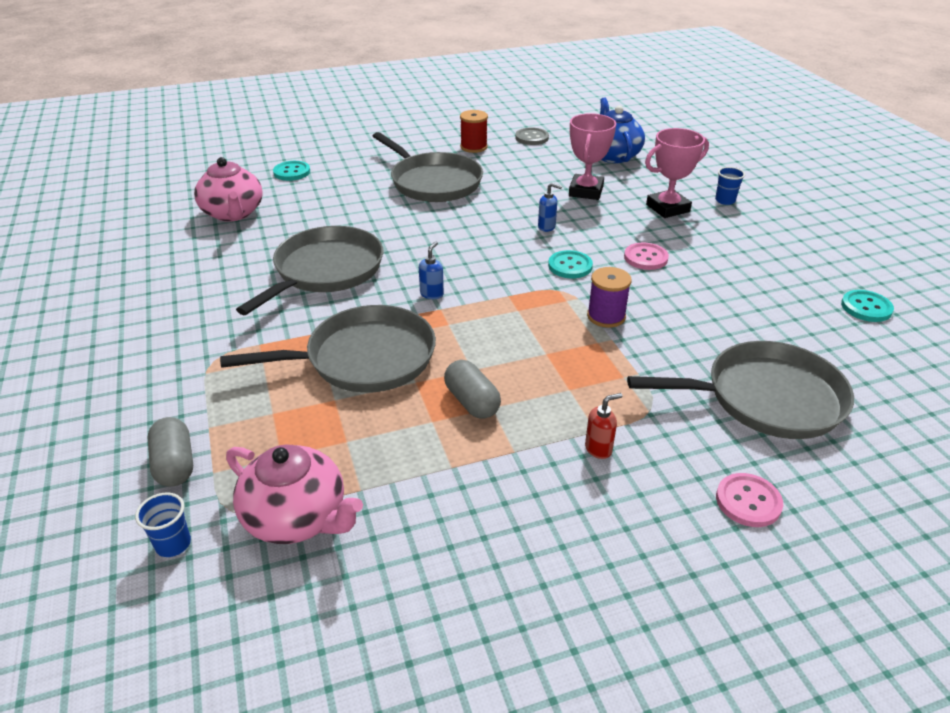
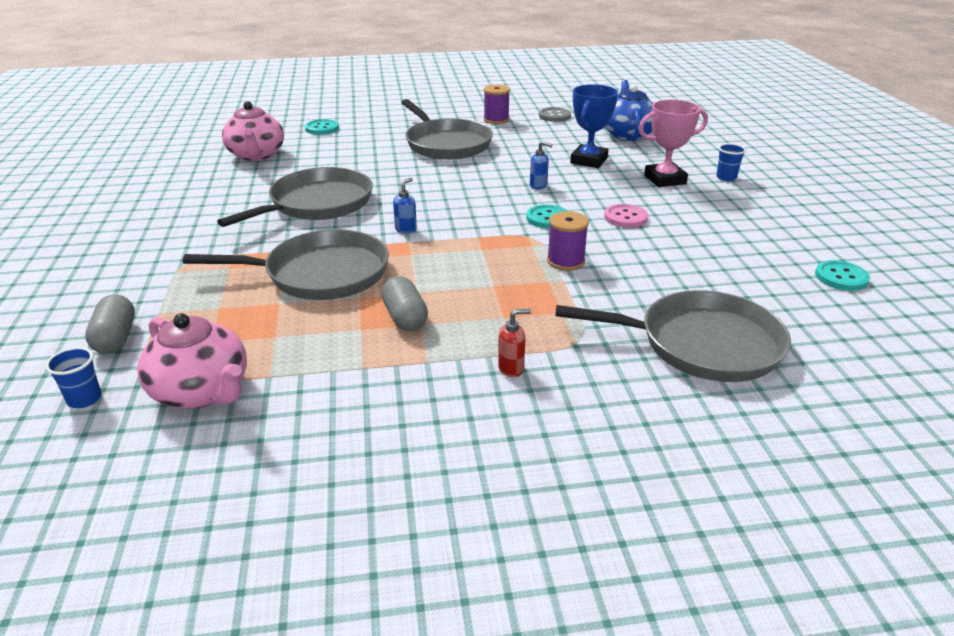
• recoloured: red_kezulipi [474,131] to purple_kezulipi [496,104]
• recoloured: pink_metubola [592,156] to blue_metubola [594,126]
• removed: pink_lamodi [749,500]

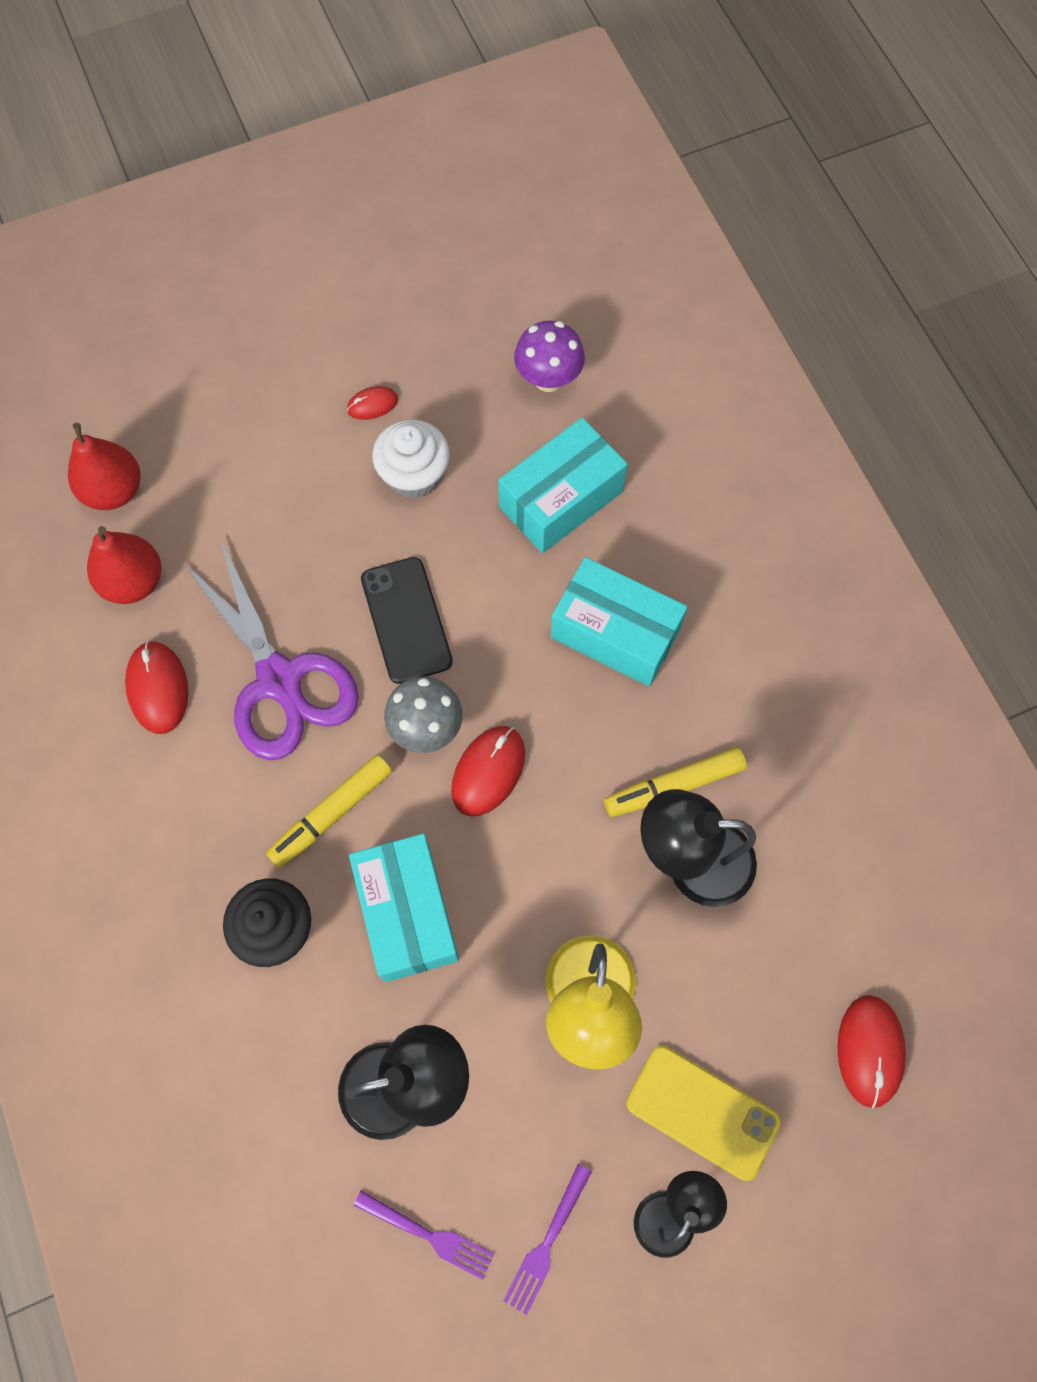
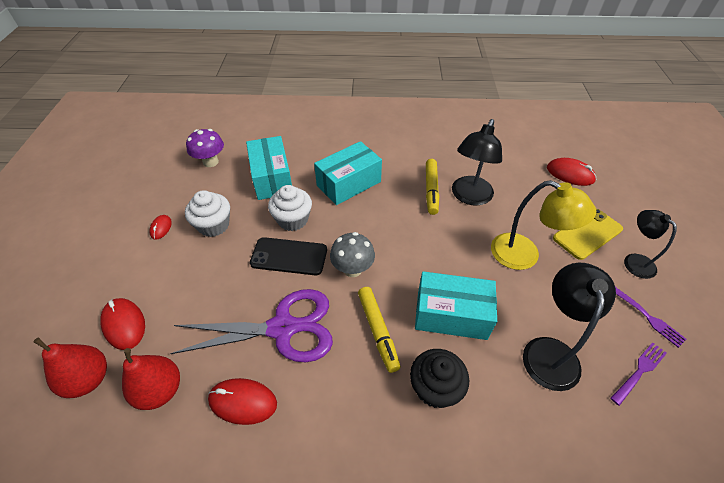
• moved: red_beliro [488,771] to [123,324]
• added: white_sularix [290,208]

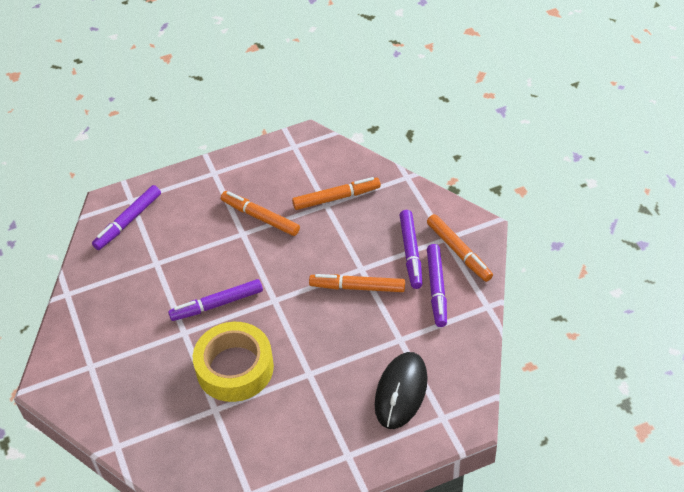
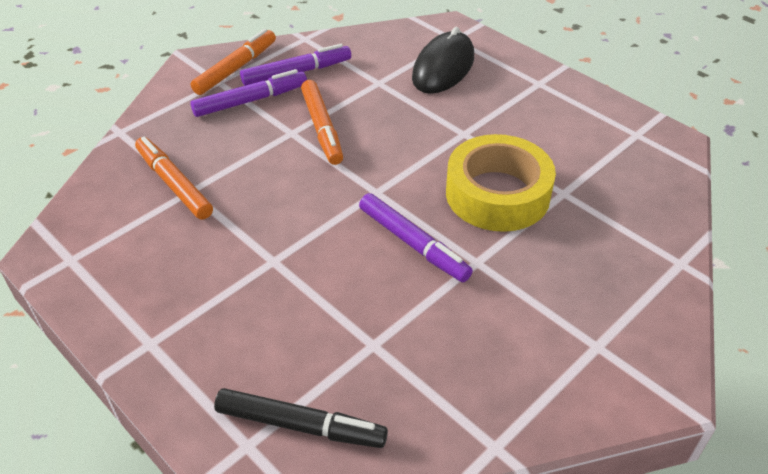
• recoloured: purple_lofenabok [126,217] to black_lofenabok [301,418]
• removed: orange_lofenabok [260,213]
• turned: black_beliro [401,390] = [443,60] 60 degrees counterclockwise

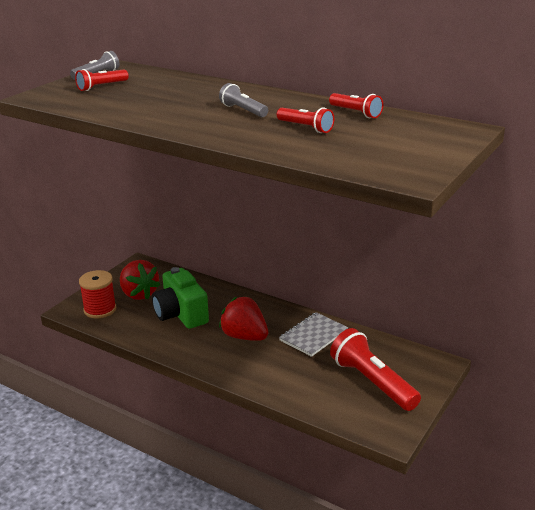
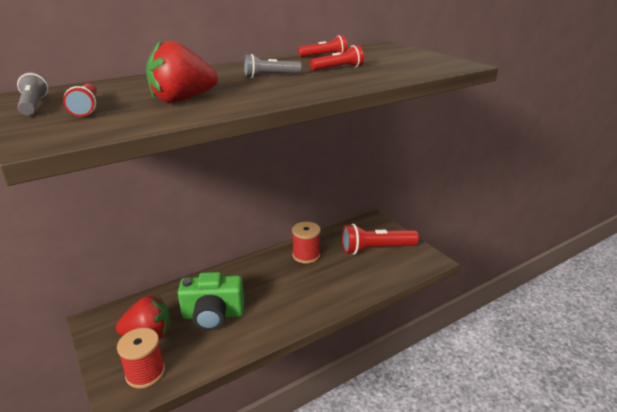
• moved: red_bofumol [243,319] to [182,71]
• replaced: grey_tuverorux [313,334] to red_kezulipi [306,243]

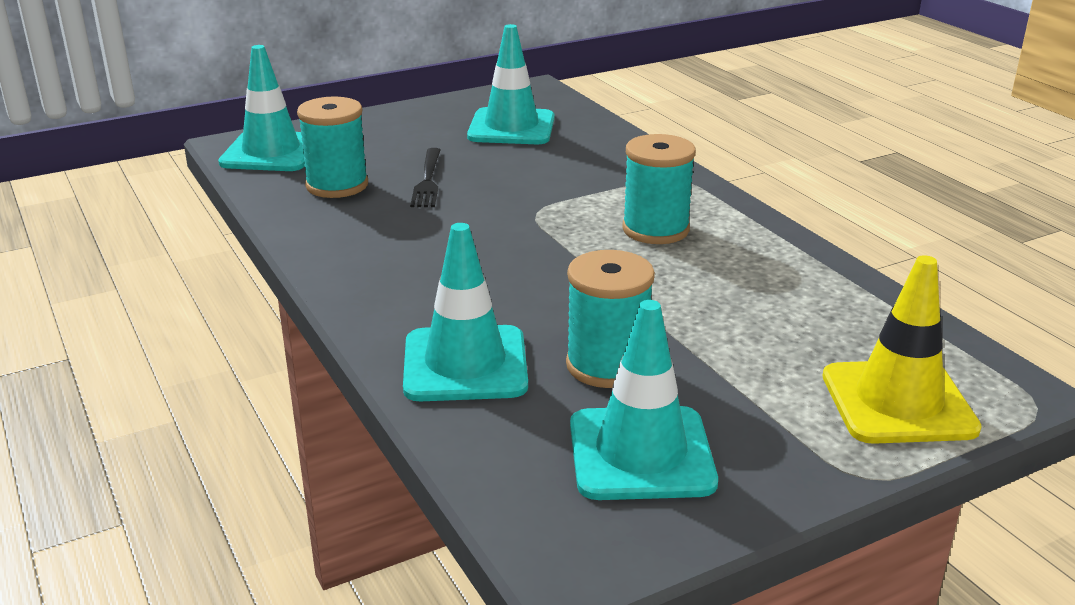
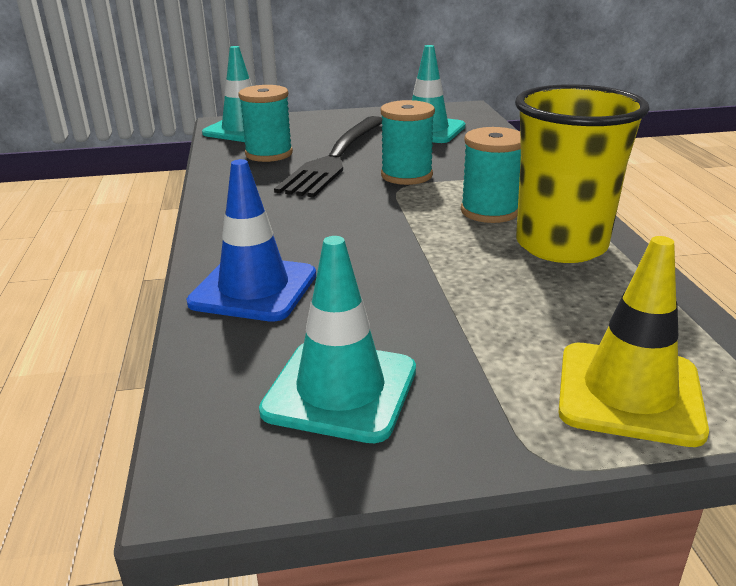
• recoloured: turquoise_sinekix [465,312] to blue_sinekix [251,240]
• resized: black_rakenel [425,177] = [328,156] x2.10
• moved: turquoise_kezulipi [610,319] to [408,142]
• added: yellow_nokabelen [582,173]

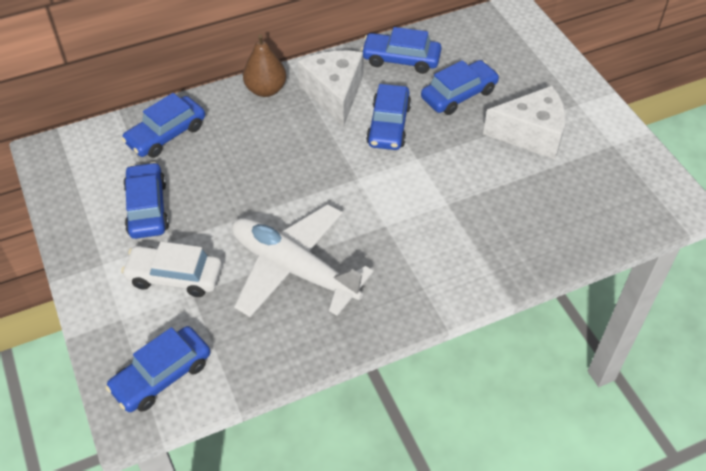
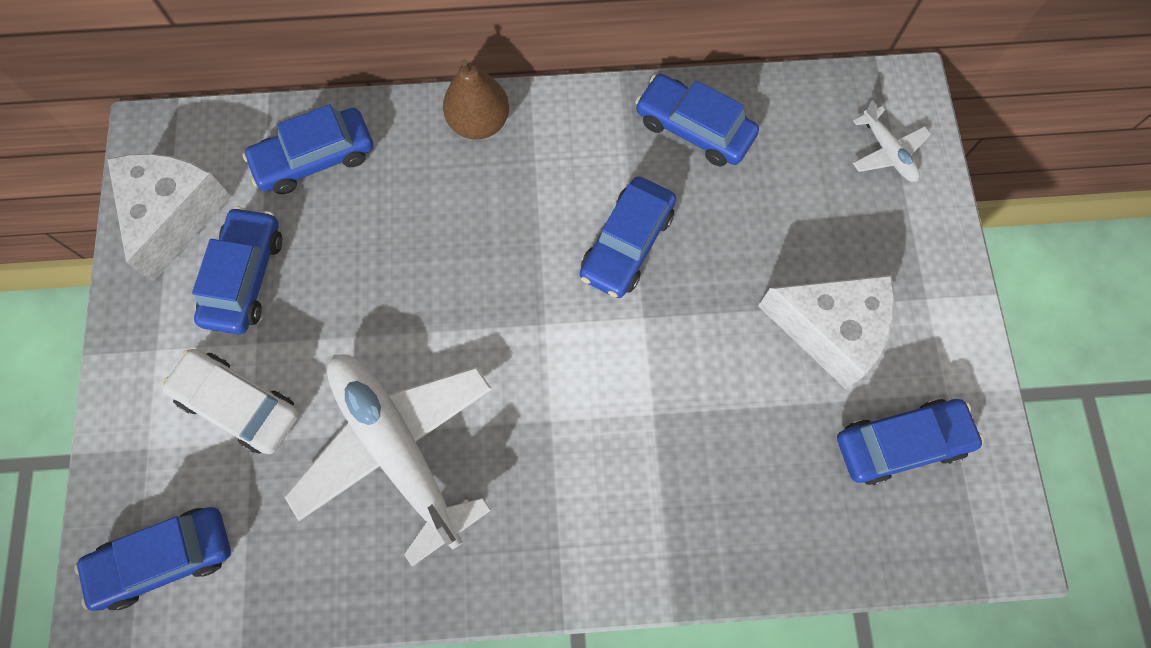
• moved: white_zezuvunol [330,89] to [170,218]
• moved: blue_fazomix [460,87] to [910,442]
• added: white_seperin [892,141]

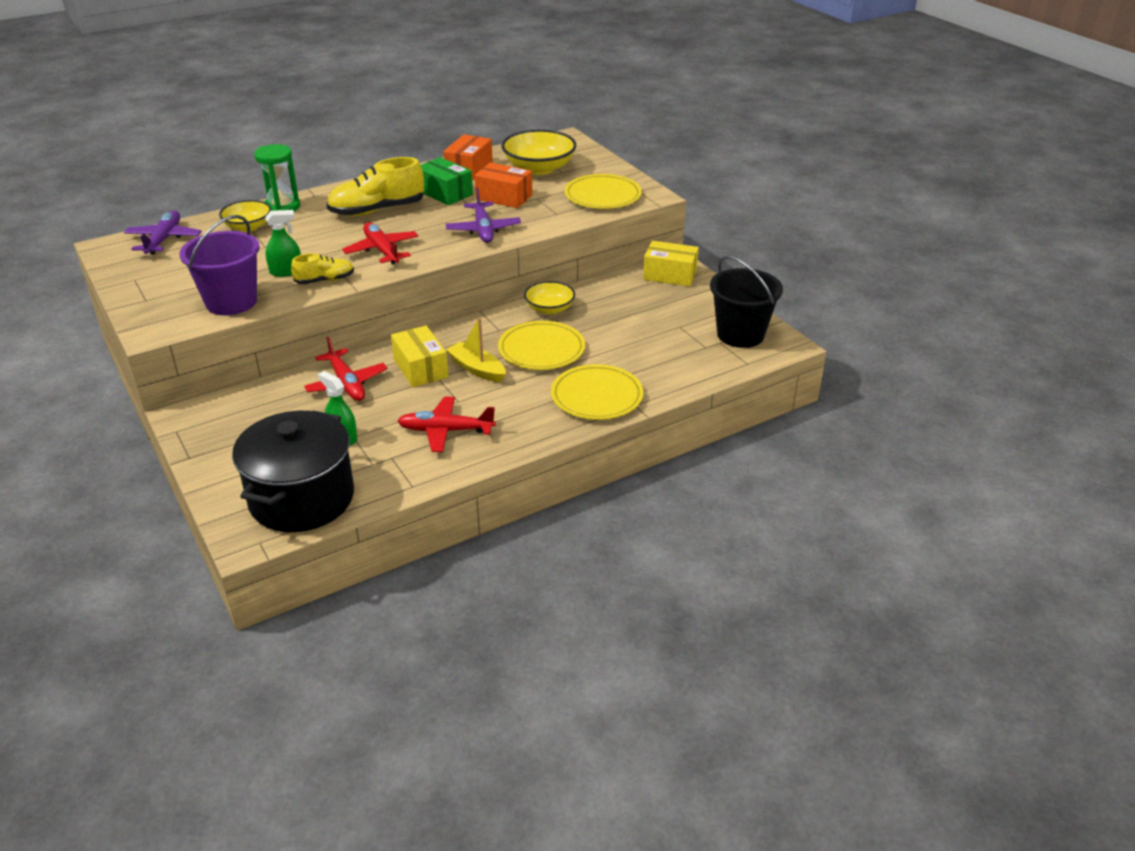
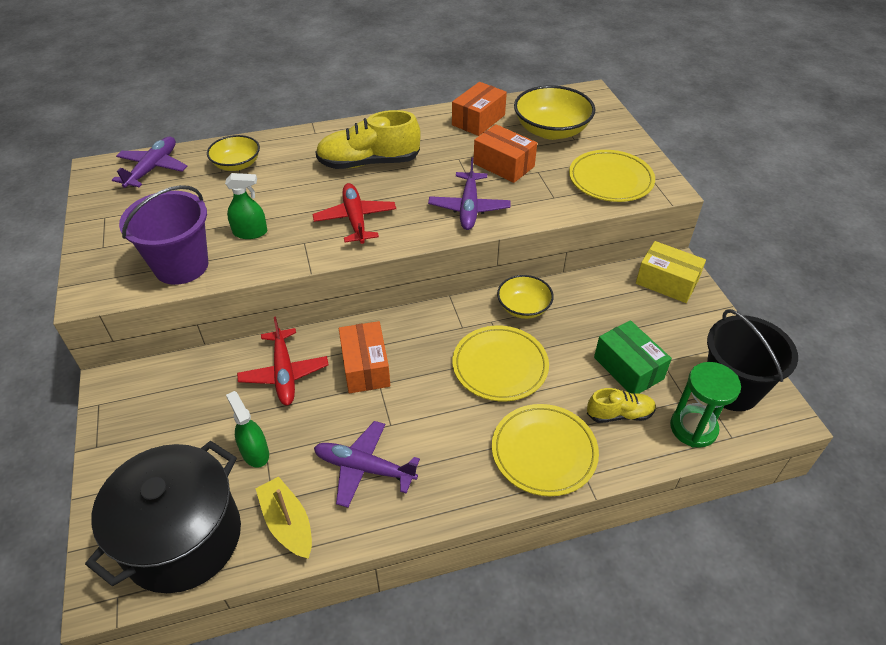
• moved: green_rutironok [277,177] to [705,405]
• moved: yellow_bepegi [322,268] to [621,405]
• recoloured: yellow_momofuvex [419,356] to orange_momofuvex [364,357]
• recoloured: red_seperin [447,424] to purple_seperin [367,464]
• moved: green_momofuvex [447,181] to [633,357]
• moved: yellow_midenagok [476,349] to [283,517]

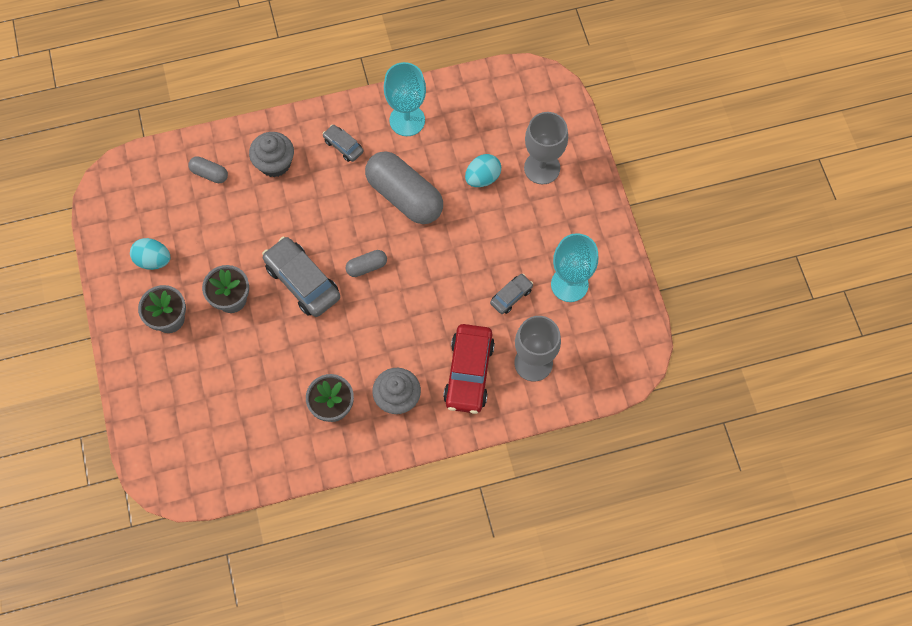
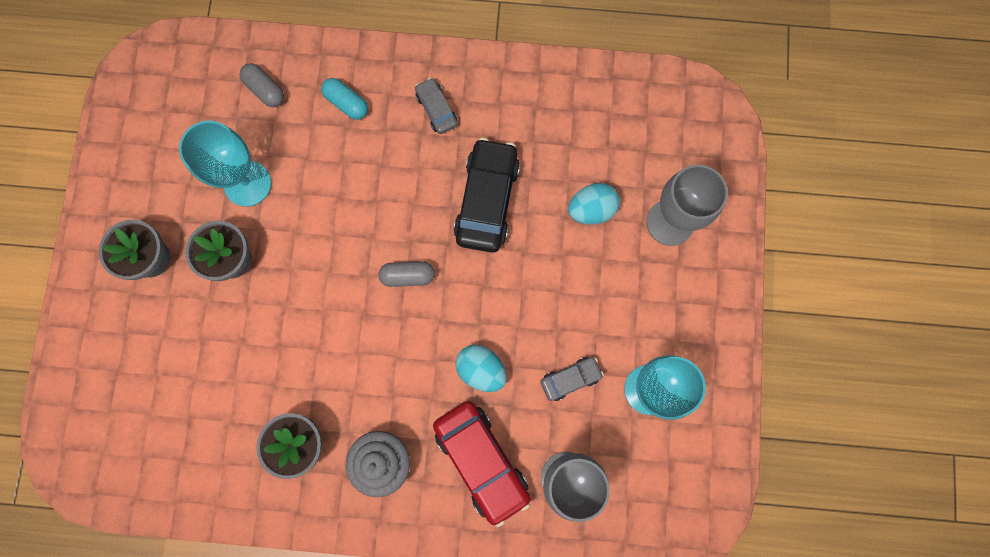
• moved: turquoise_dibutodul [150,254] to [481,368]
• replaced: grey_sularix [271,154] to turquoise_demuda [344,99]
• removed: grey_fazomix [301,277]
• replaced: grey_demuda [404,187] to black_fazomix [487,195]
• moved: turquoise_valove [405,99] to [225,164]
• turned: red_fazomix [469,369] = [481,464] 60 degrees counterclockwise

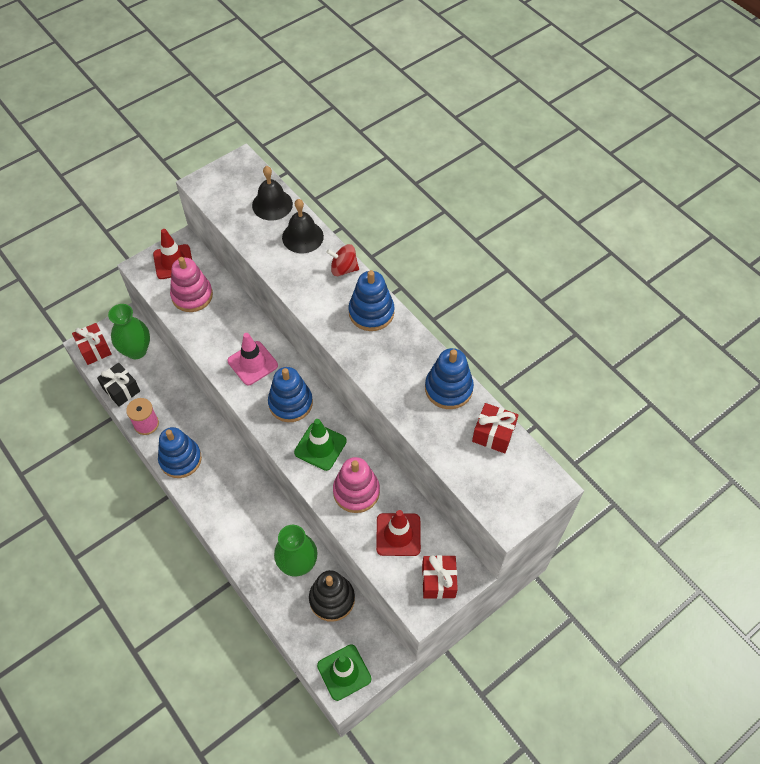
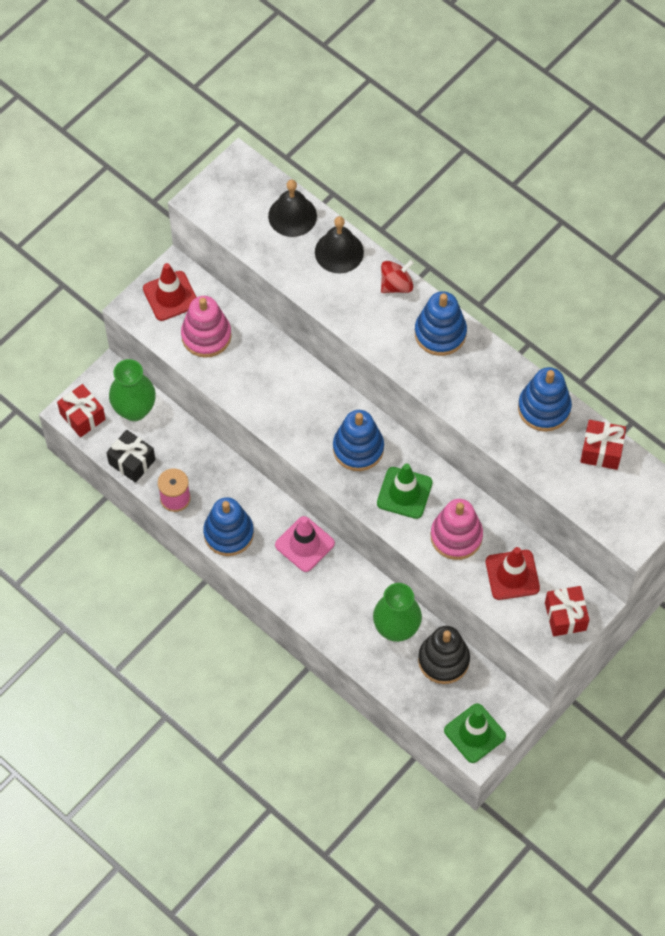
• moved: pink_sinekix [253,359] to [305,544]
• turned: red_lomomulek [342,260] = [397,276] 150 degrees clockwise

